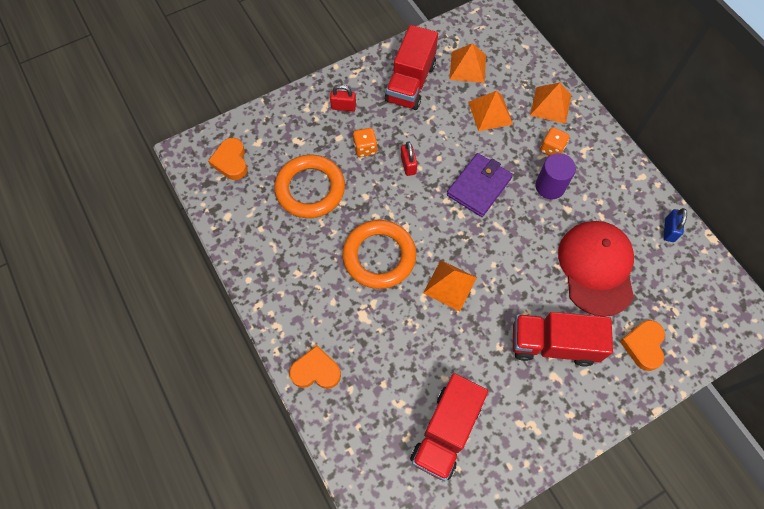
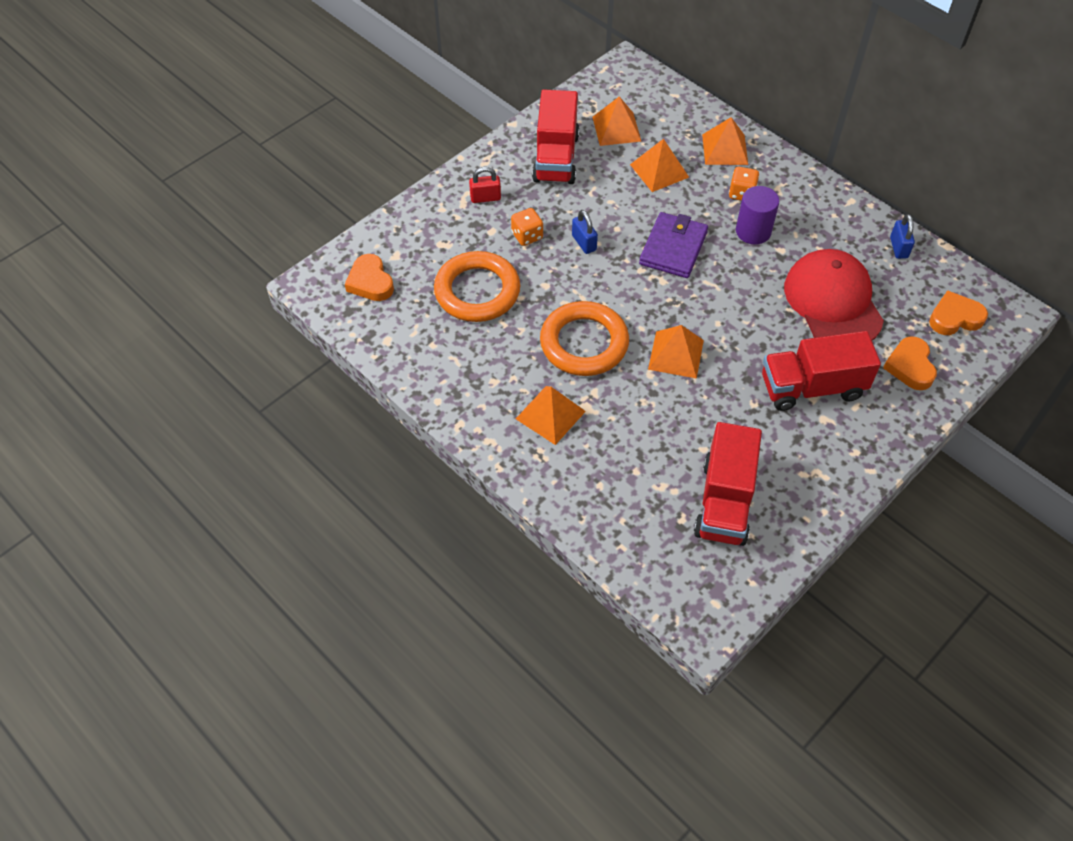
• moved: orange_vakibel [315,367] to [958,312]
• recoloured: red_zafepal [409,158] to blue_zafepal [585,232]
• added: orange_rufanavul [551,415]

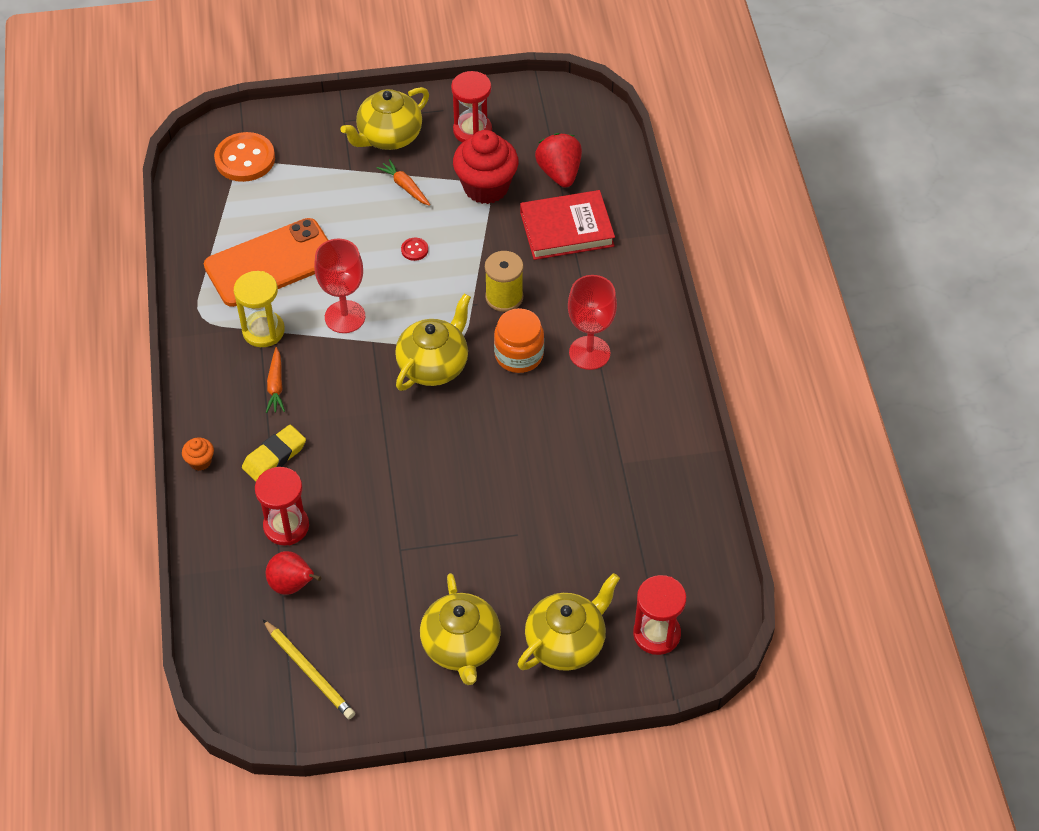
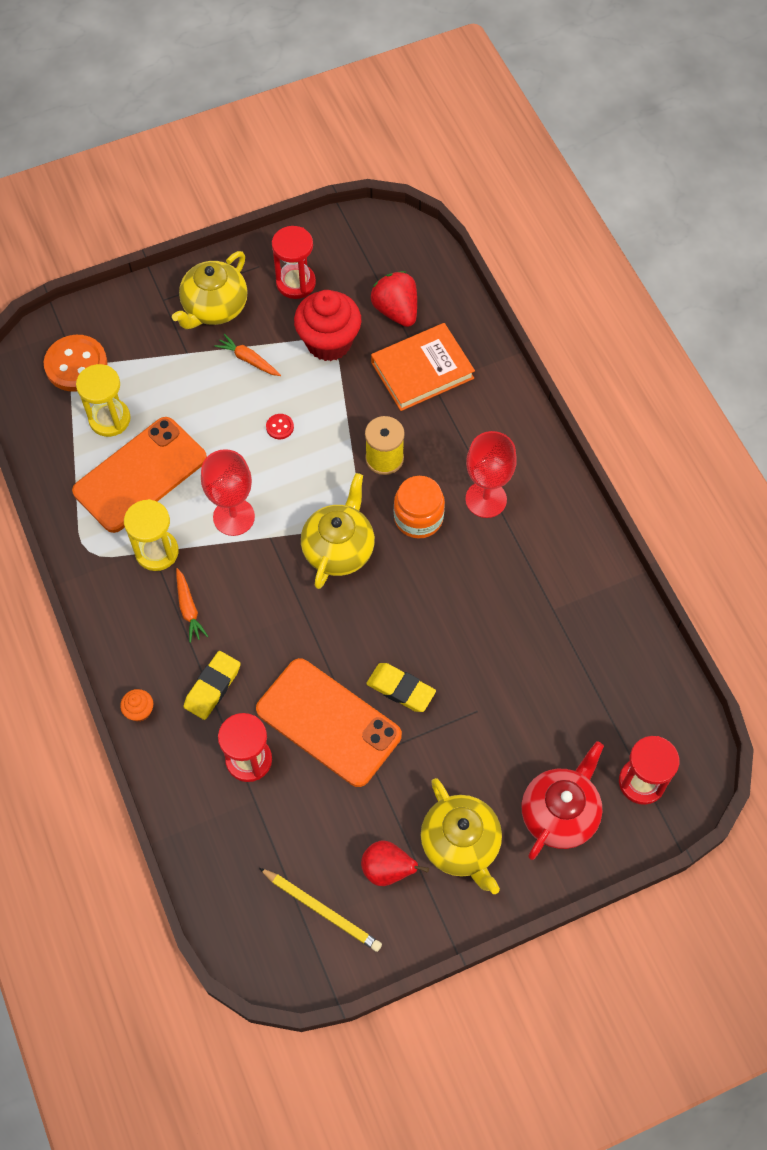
• moved: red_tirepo [293,573] to [395,863]
• recoloured: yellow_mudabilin [569,622] to red_mudabilin [563,800]
• recoloured: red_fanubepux [567,225] to orange_fanubepux [423,367]
• added: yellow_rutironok [103,400]
• added: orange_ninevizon [329,722]
• added: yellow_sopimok [401,687]

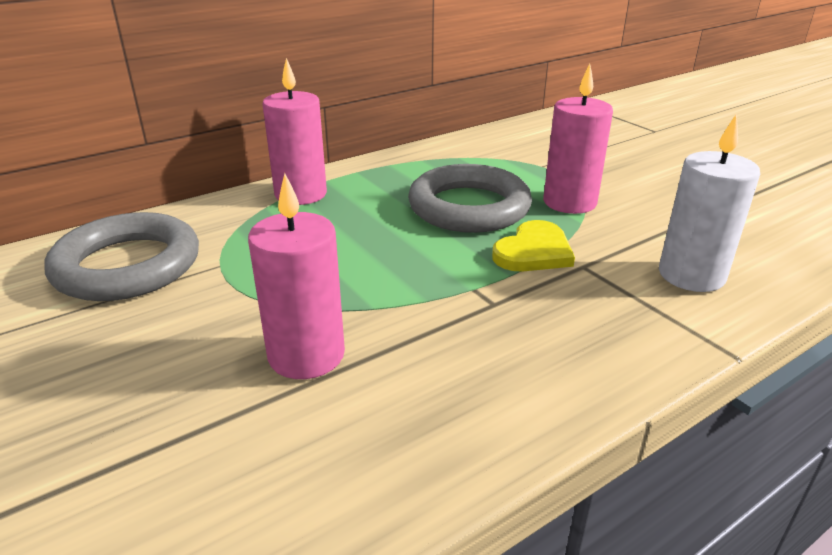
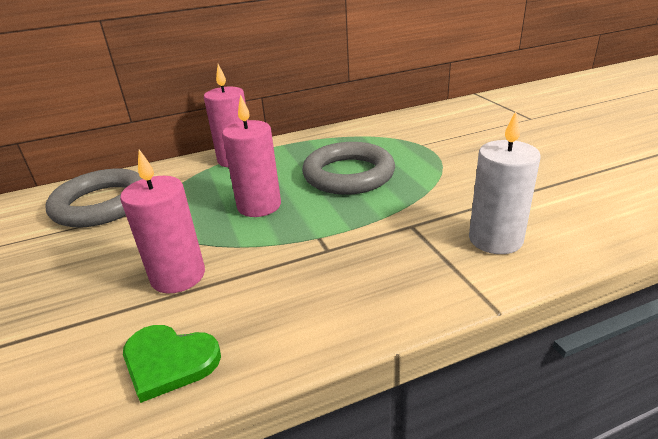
• removed: yellow_vakibel [533,246]
• moved: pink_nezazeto [578,139] to [251,155]
• added: green_vakibel [172,364]

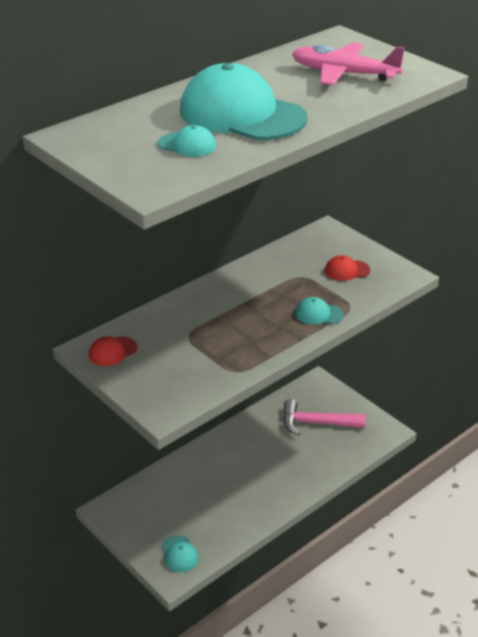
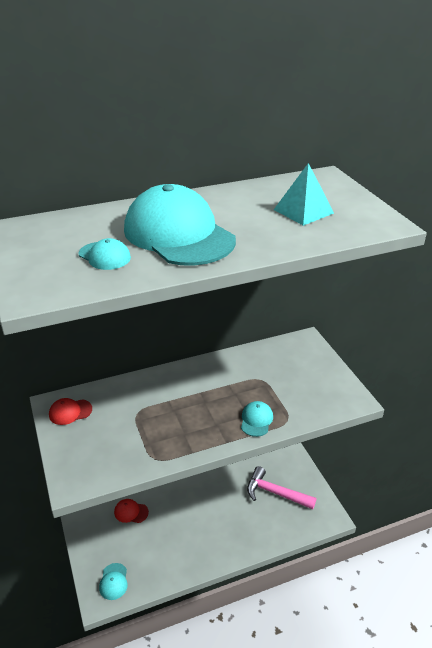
• replaced: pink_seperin [348,64] to turquoise_rufanavul [304,194]
• turned: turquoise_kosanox [319,311] = [257,419] 75 degrees clockwise
• moved: red_kosanox [347,268] to [131,511]

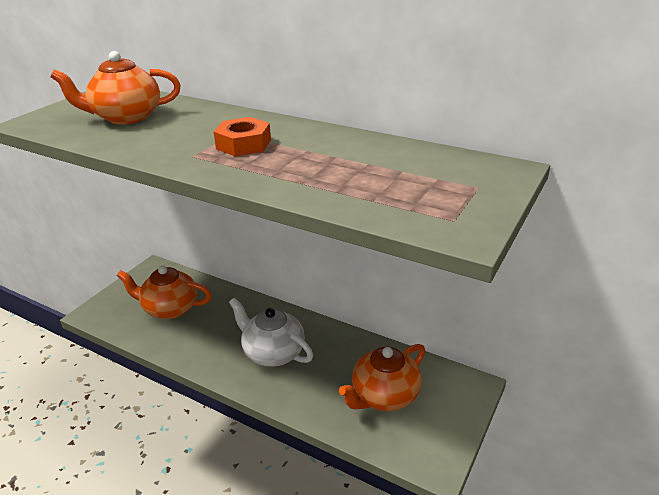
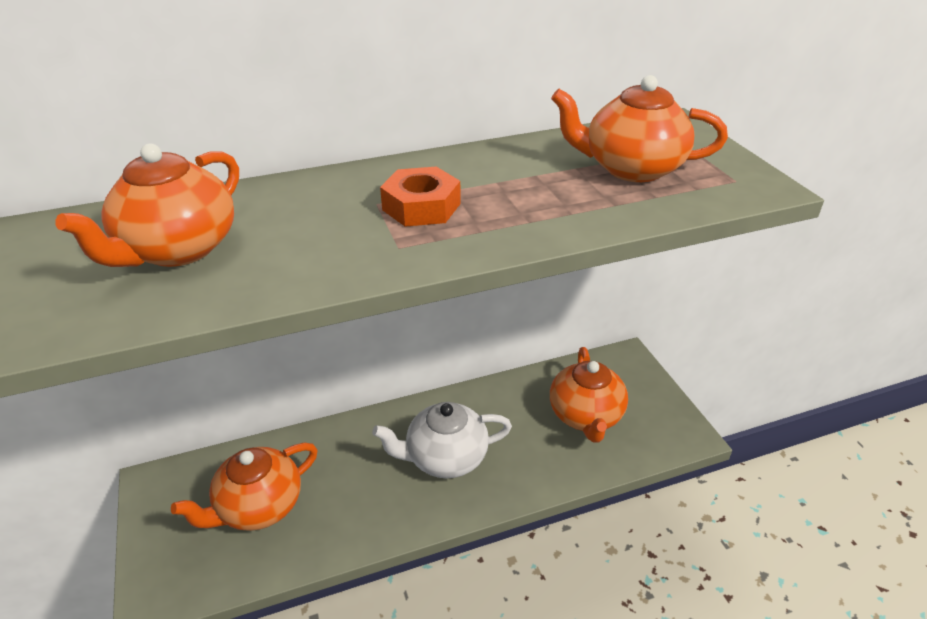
• added: orange_mudabilin [639,128]

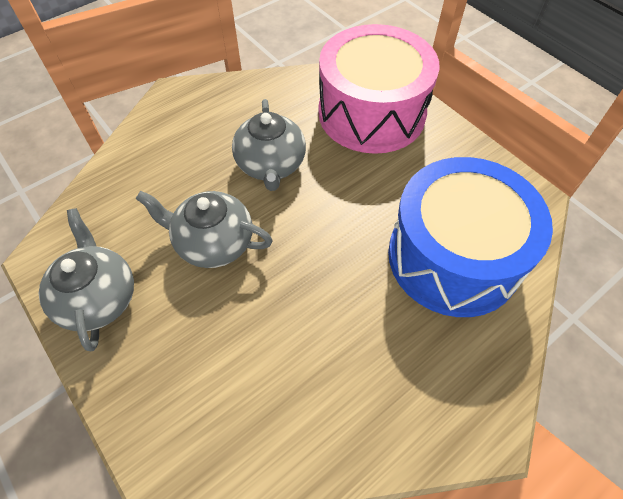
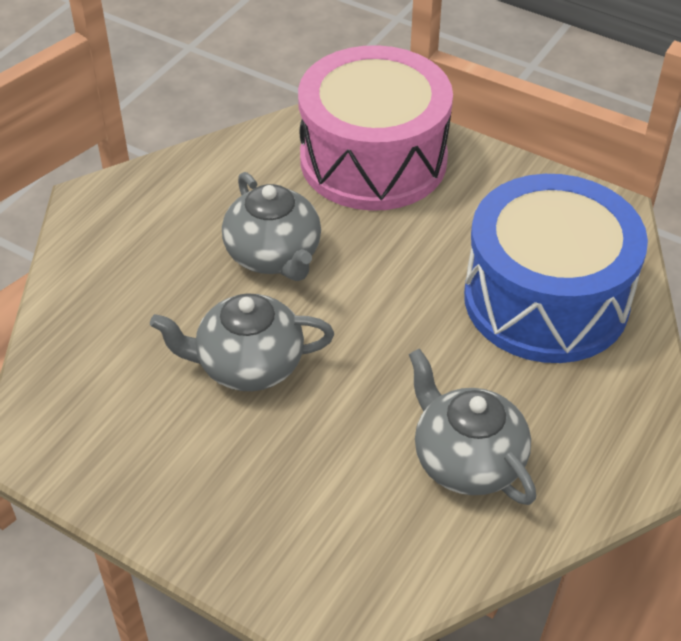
• moved: grey_mudabilin [86,279] to [472,427]

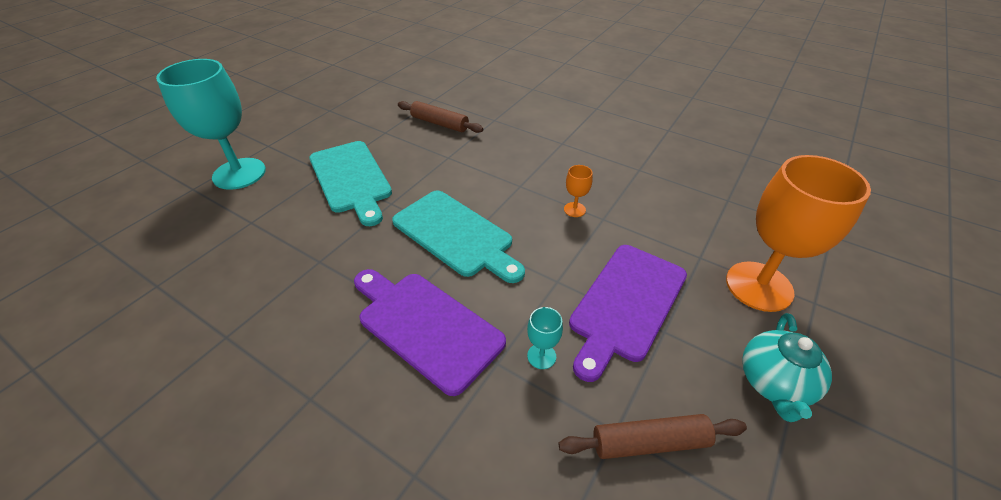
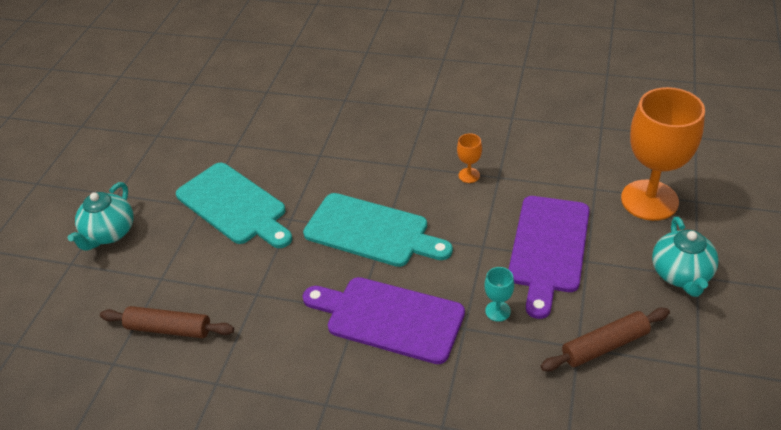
• replaced: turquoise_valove [211,124] to turquoise_mudabilin [101,216]
• moved: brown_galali [441,117] to [167,322]

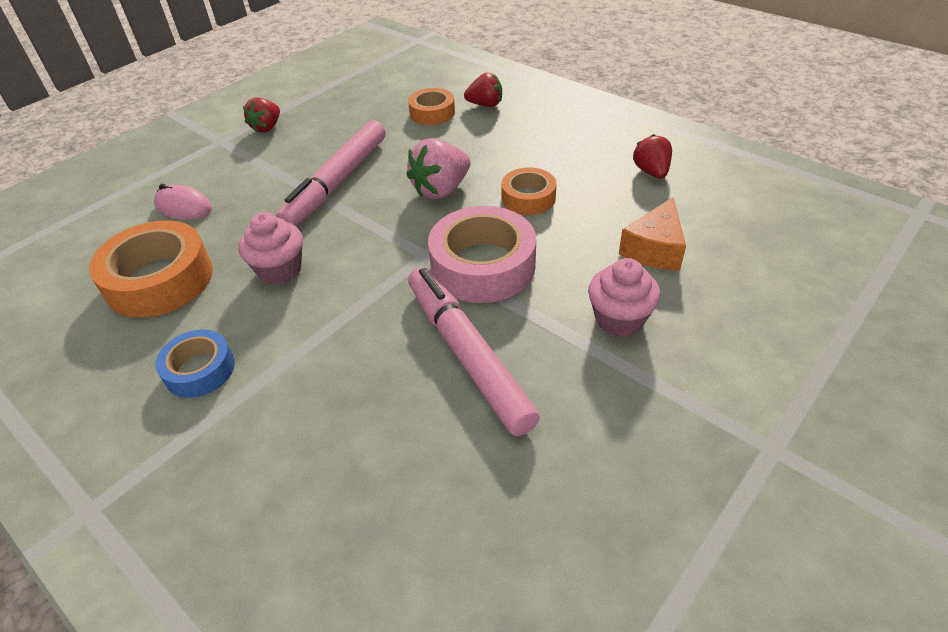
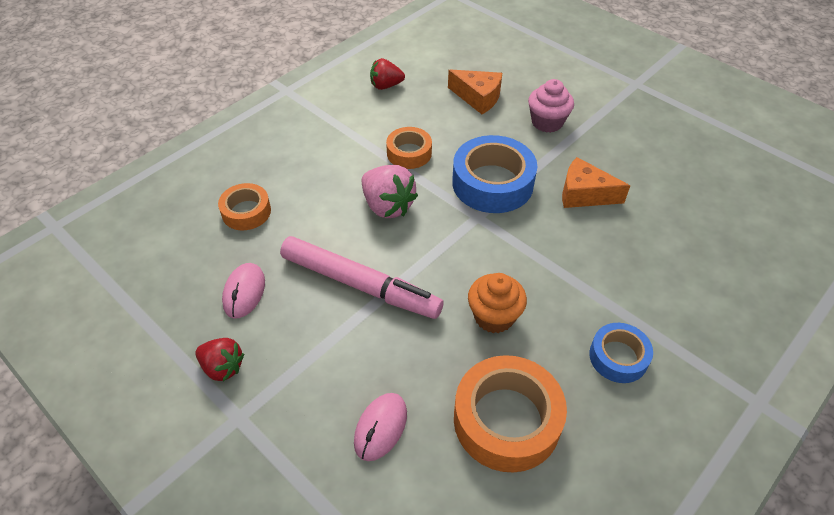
• recoloured: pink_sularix [271,248] to orange_sularix [497,303]
• replaced: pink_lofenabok [474,351] to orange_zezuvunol [596,182]
• recoloured: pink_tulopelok [482,254] to blue_tulopelok [494,174]
• removed: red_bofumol [483,90]
• added: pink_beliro [243,291]

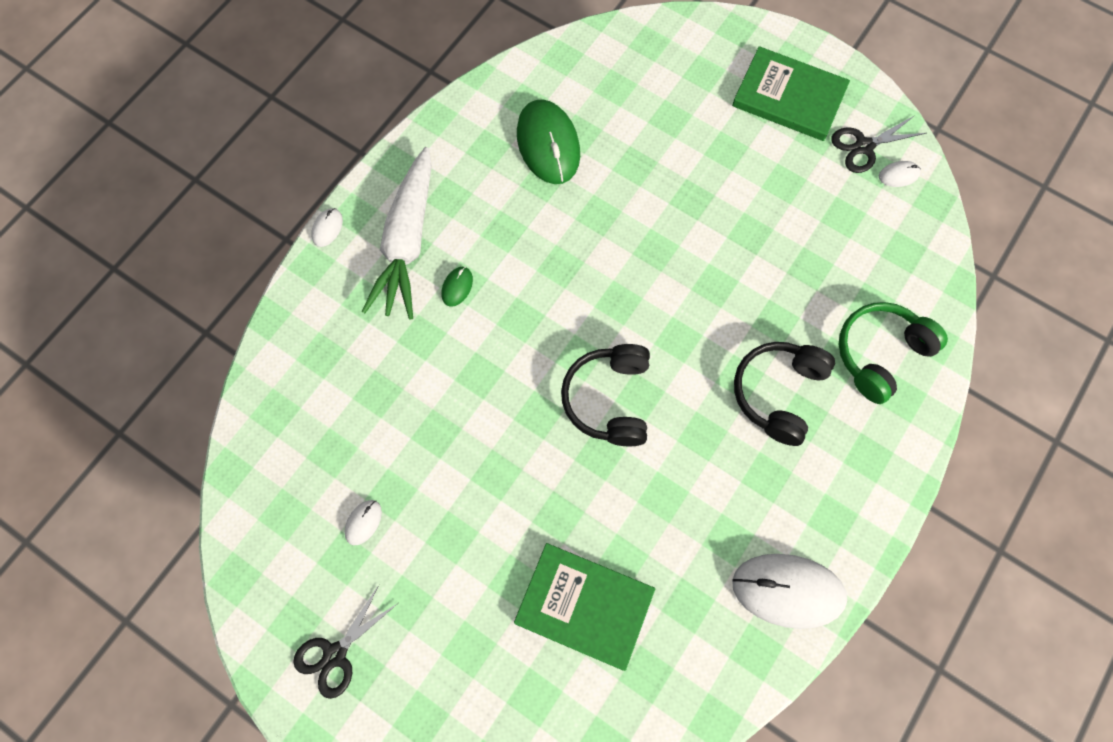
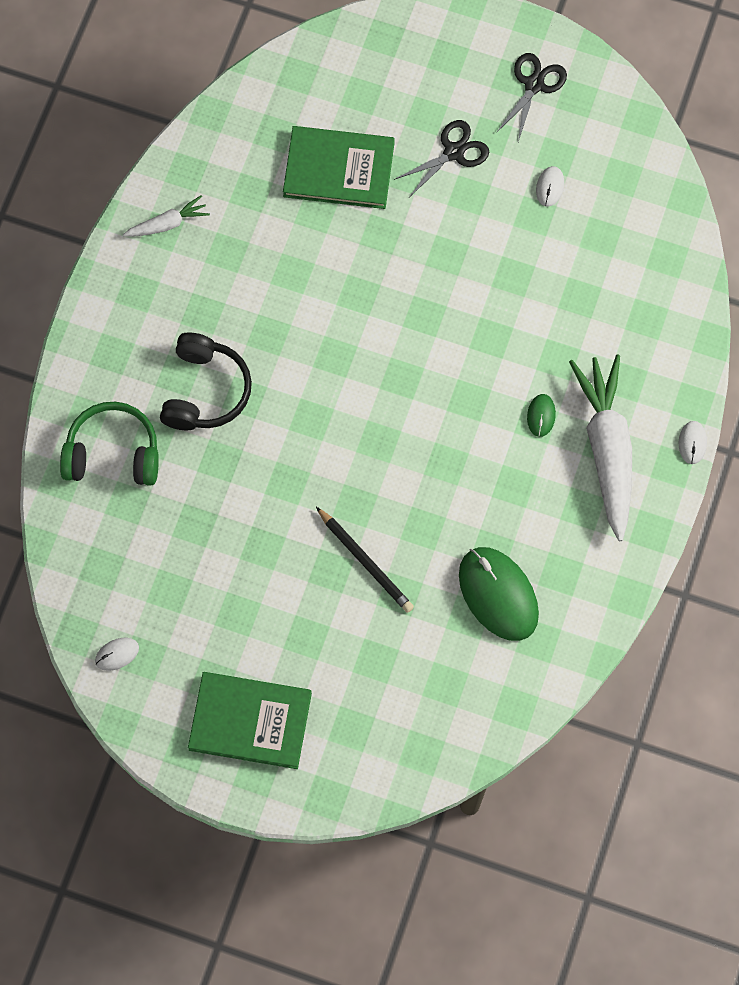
• removed: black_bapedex [605,395]
• replaced: white_beliro [789,591] to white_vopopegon [166,216]
• moved: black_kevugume [878,144] to [441,158]
• turned: green_bapedex [893,353] = [109,444] 120 degrees counterclockwise
• added: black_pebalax [365,560]

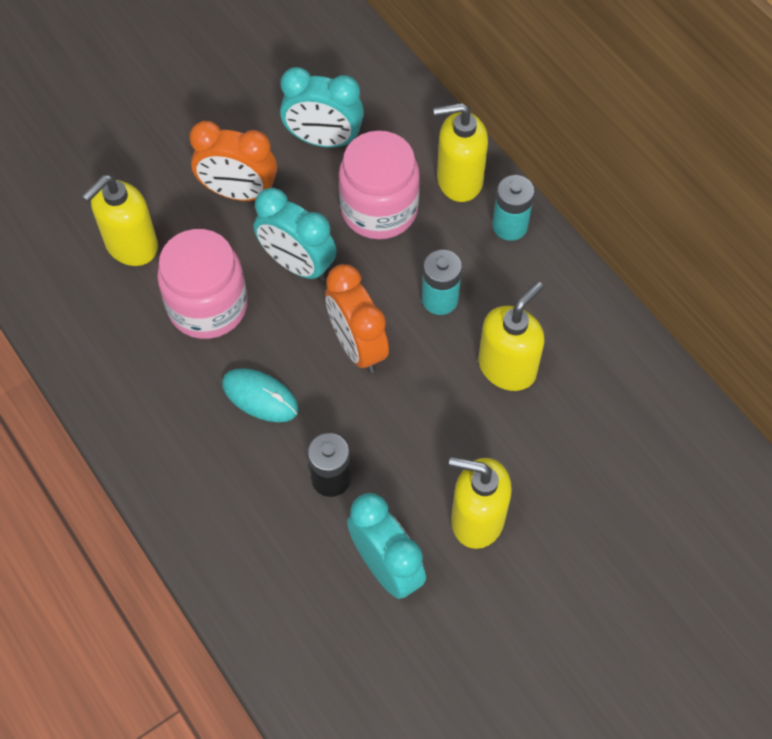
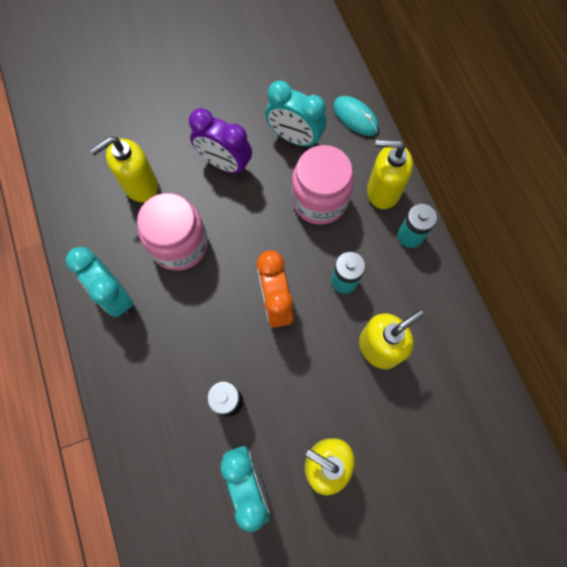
• recoloured: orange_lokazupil [233,161] to purple_lokazupil [220,141]
• moved: turquoise_beliro [260,395] to [355,116]
• moved: turquoise_lokazupil [295,235] to [99,282]

